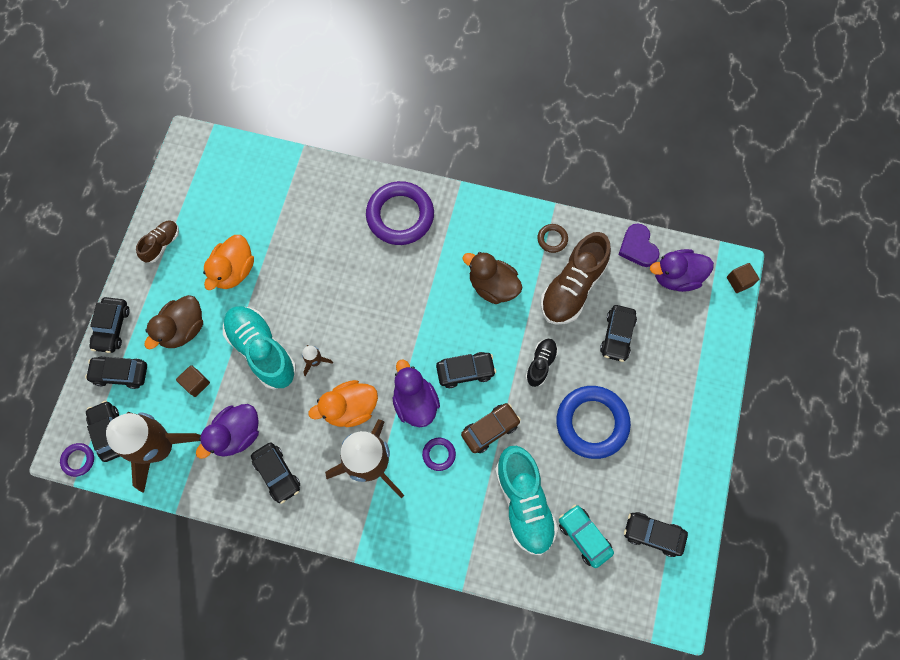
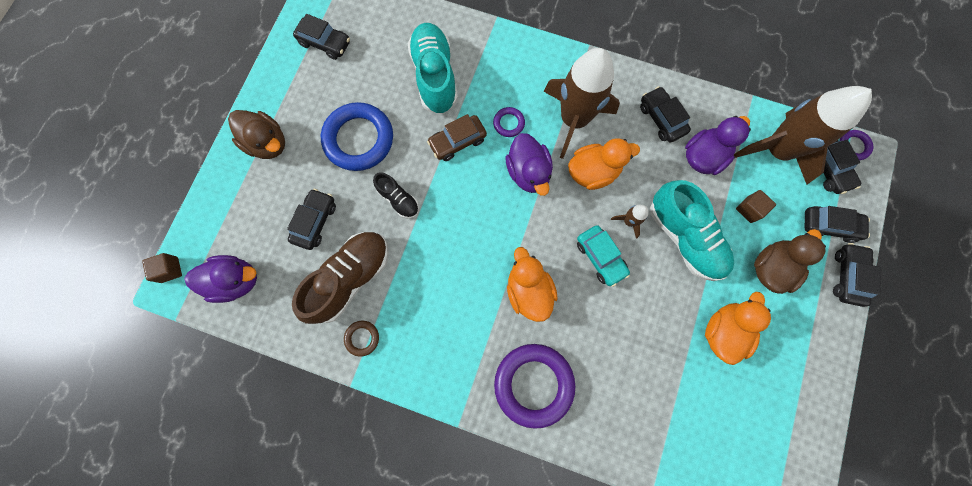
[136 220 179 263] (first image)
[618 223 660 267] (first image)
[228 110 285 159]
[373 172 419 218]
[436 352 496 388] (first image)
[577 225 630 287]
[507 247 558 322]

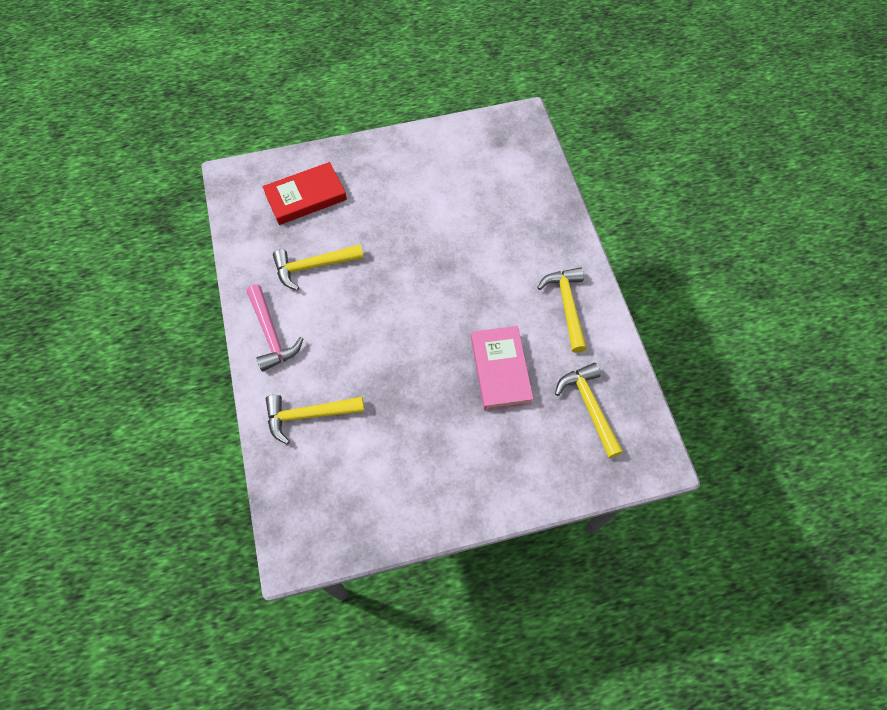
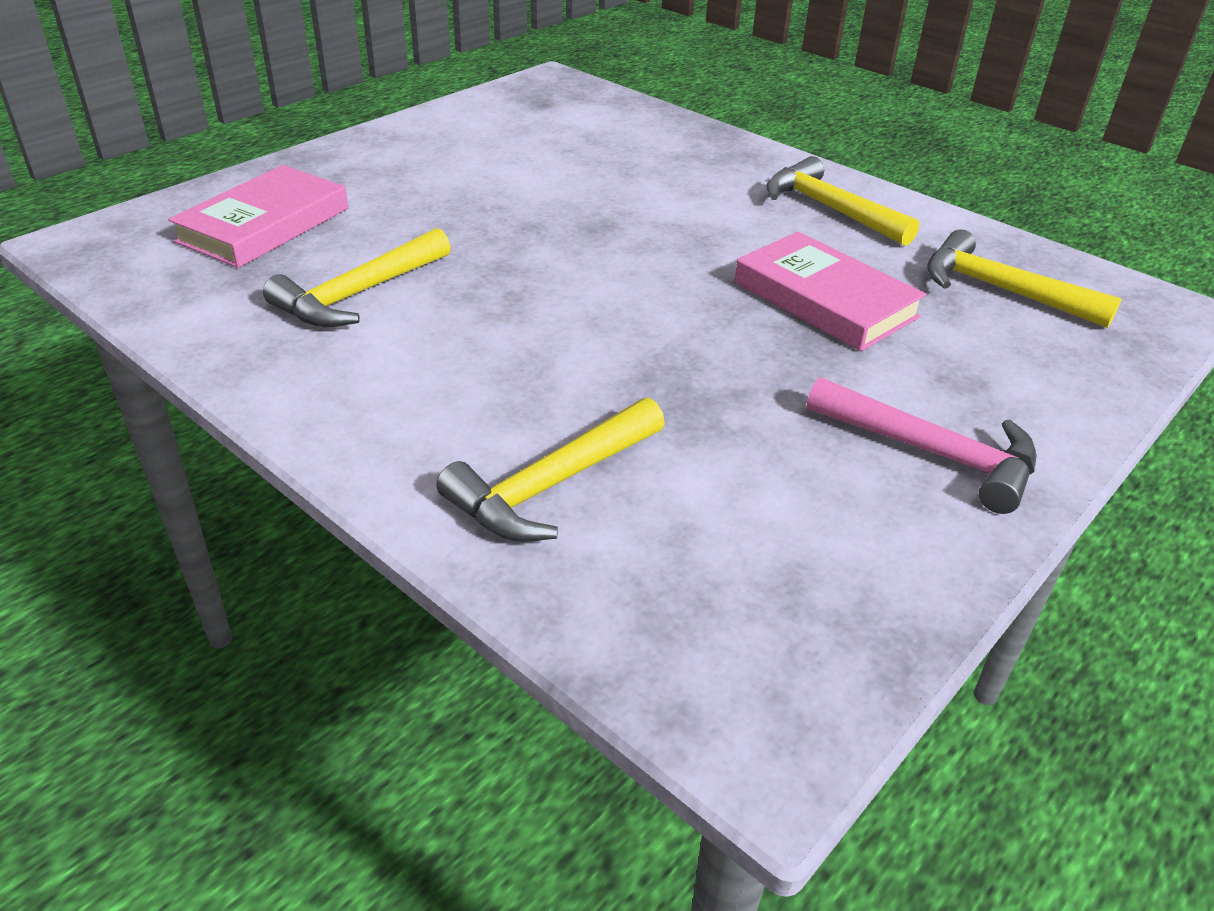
[168 165 348 268]
[807 377 1037 514]

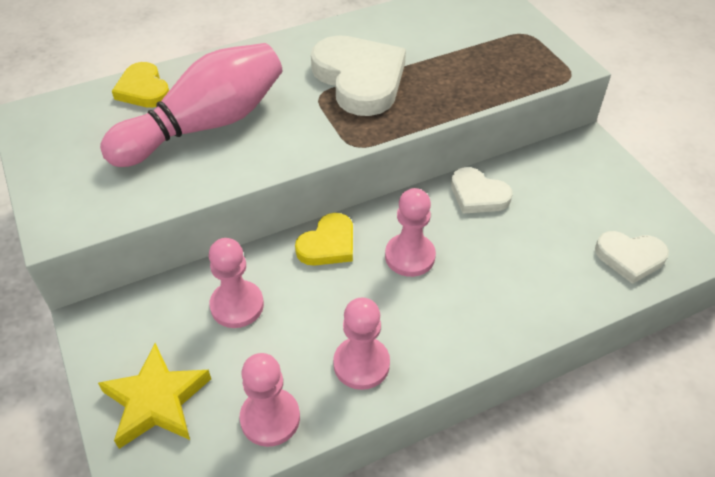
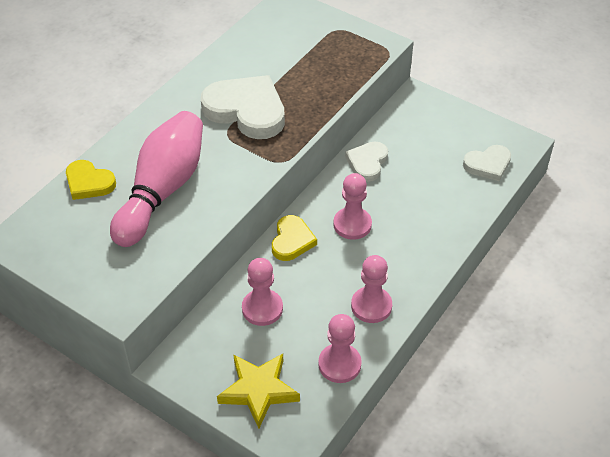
[345 141 388 182]

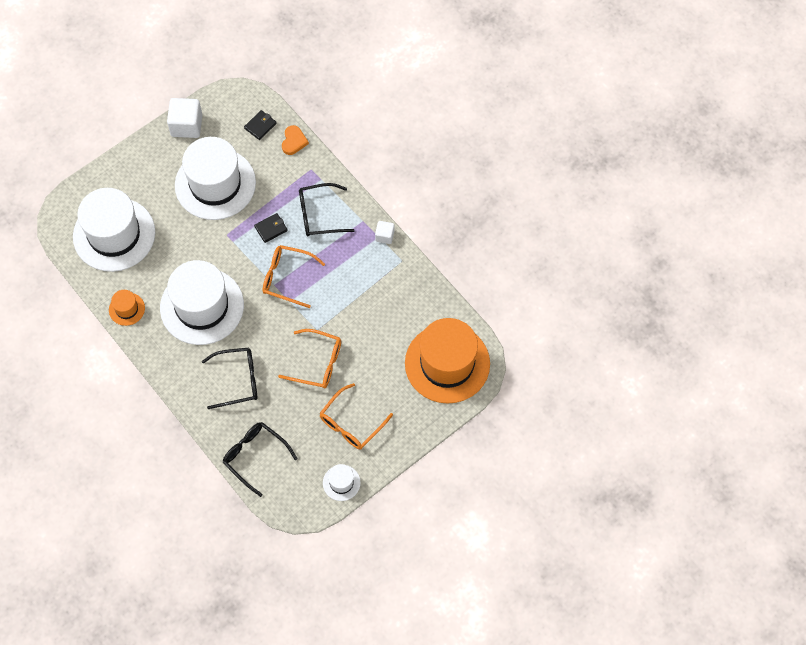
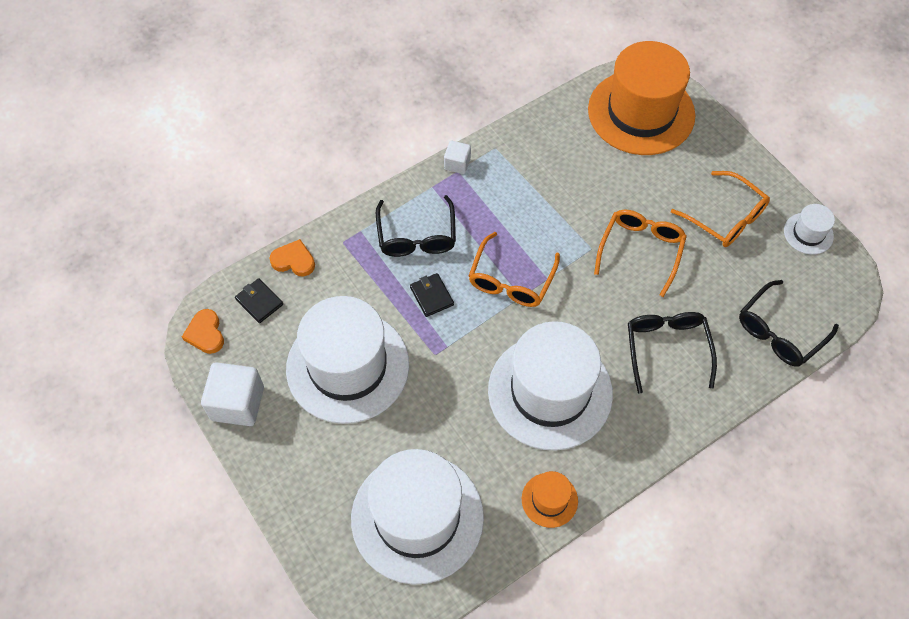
[182 309 224 354]

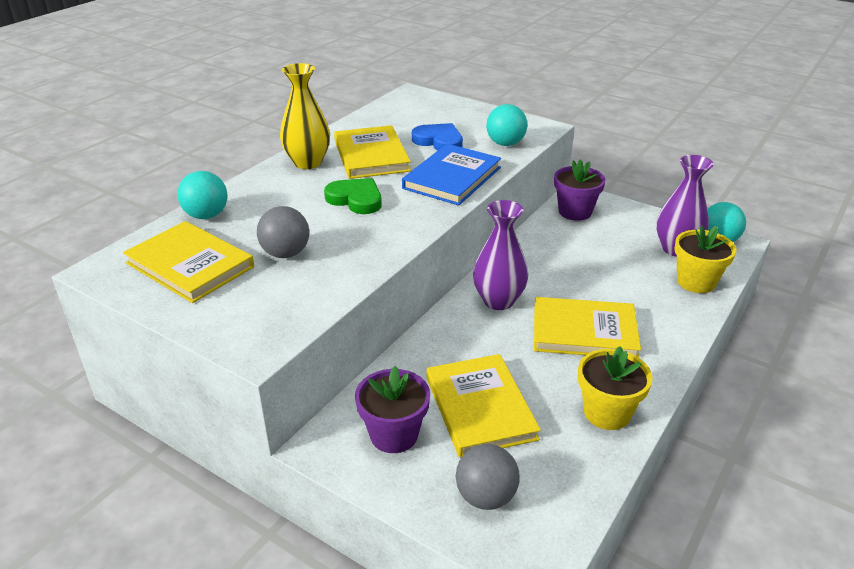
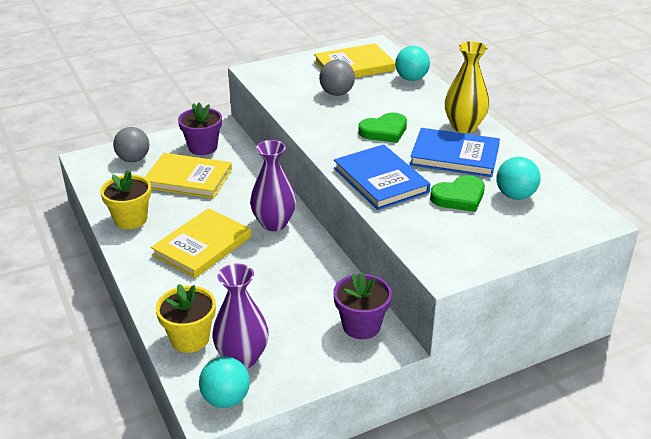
[496 157 540 200]
[430 175 485 212]
[410 128 500 177]

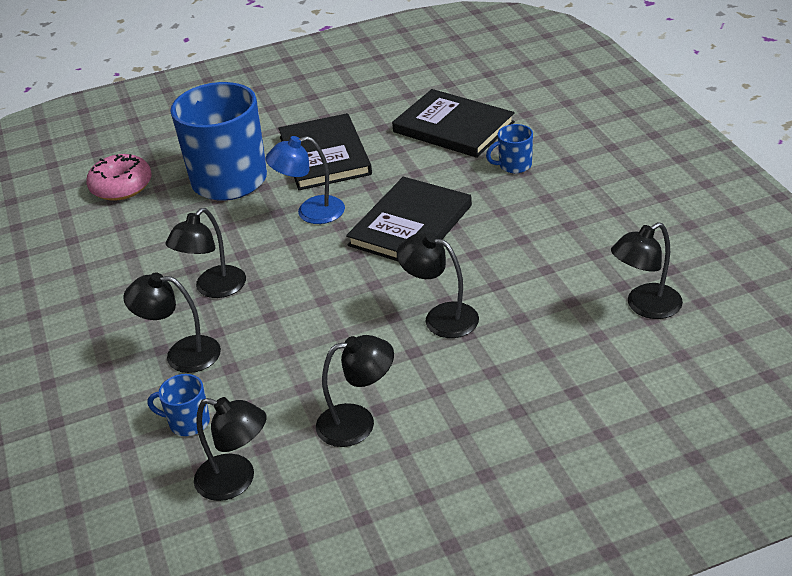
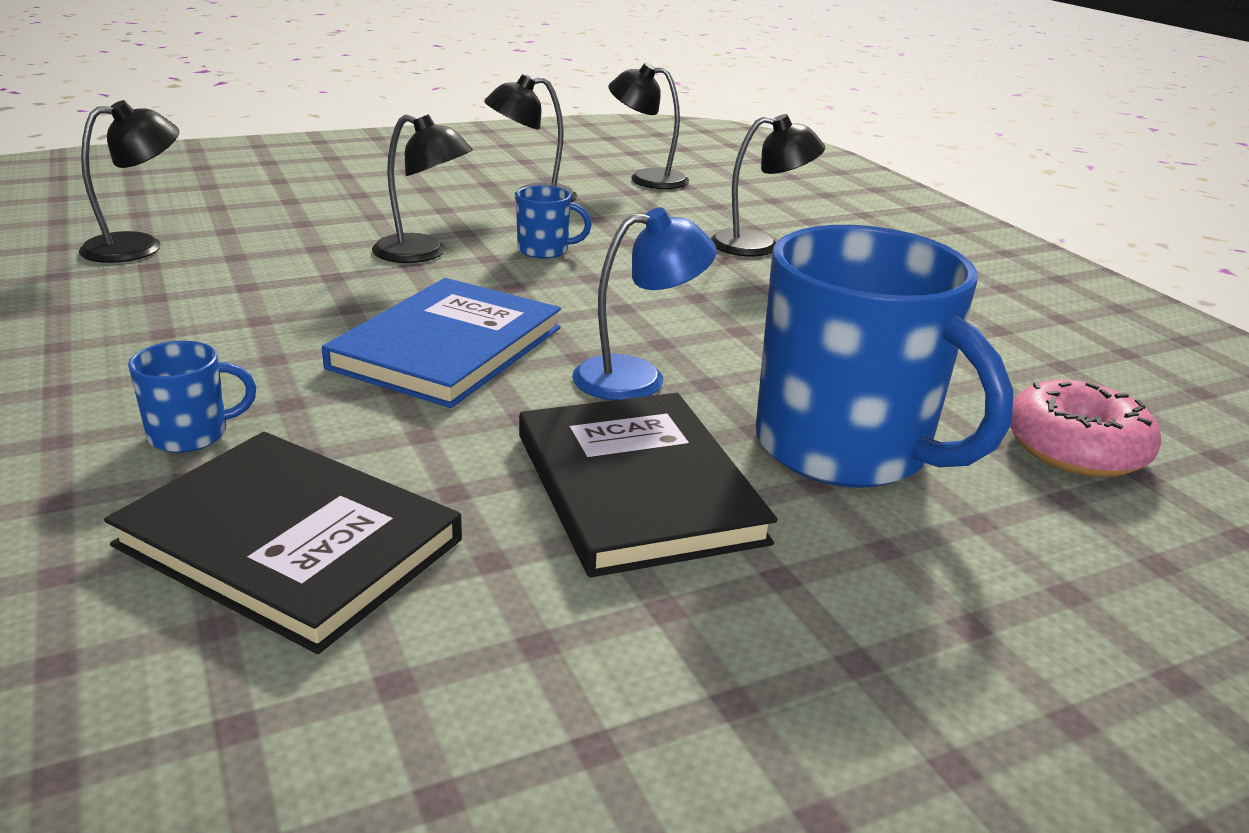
[322 278 561 408]
[166 208 246 298] (first image)
[516 185 592 259]

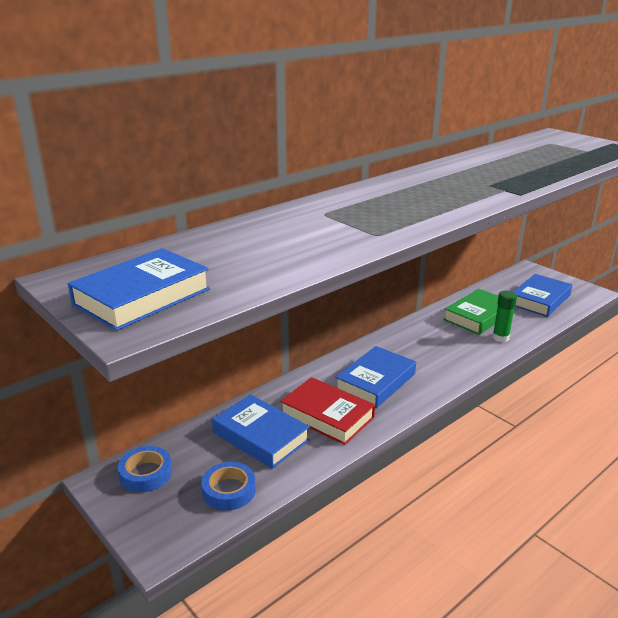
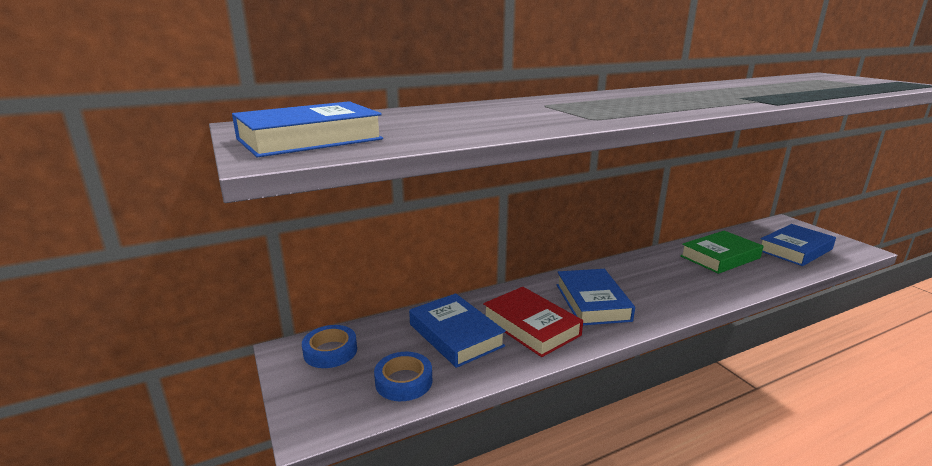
[493 291 517 342] (first image)
[557 269 635 325]

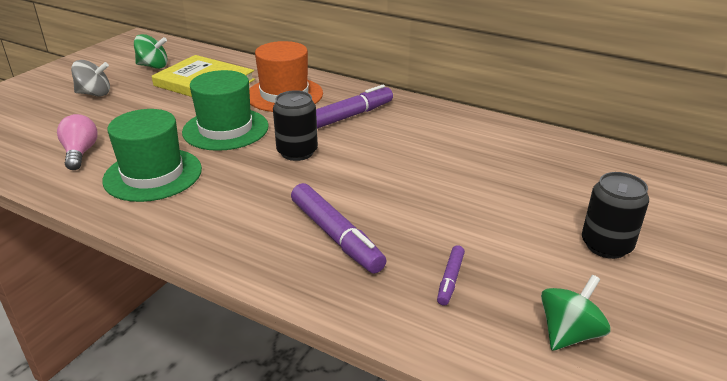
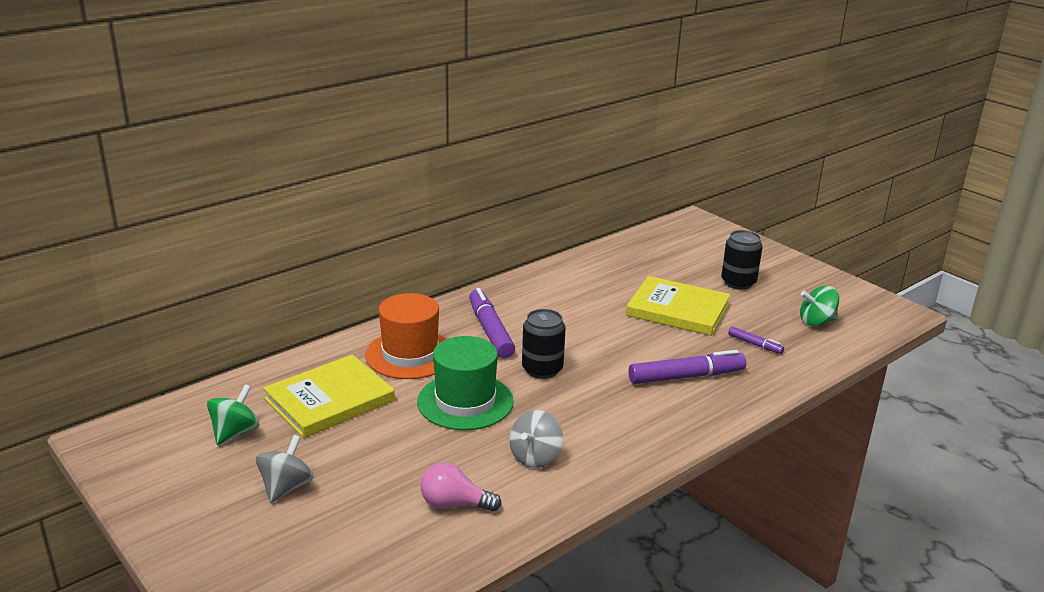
[509 410 563 468]
[800 286 839 326]
[626 276 730 336]

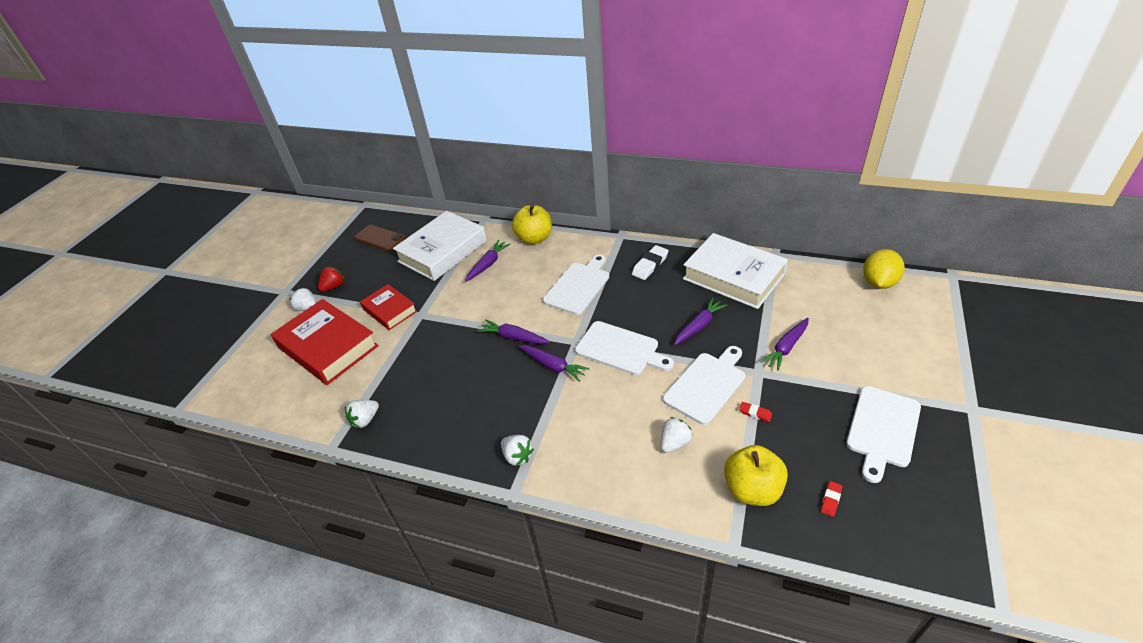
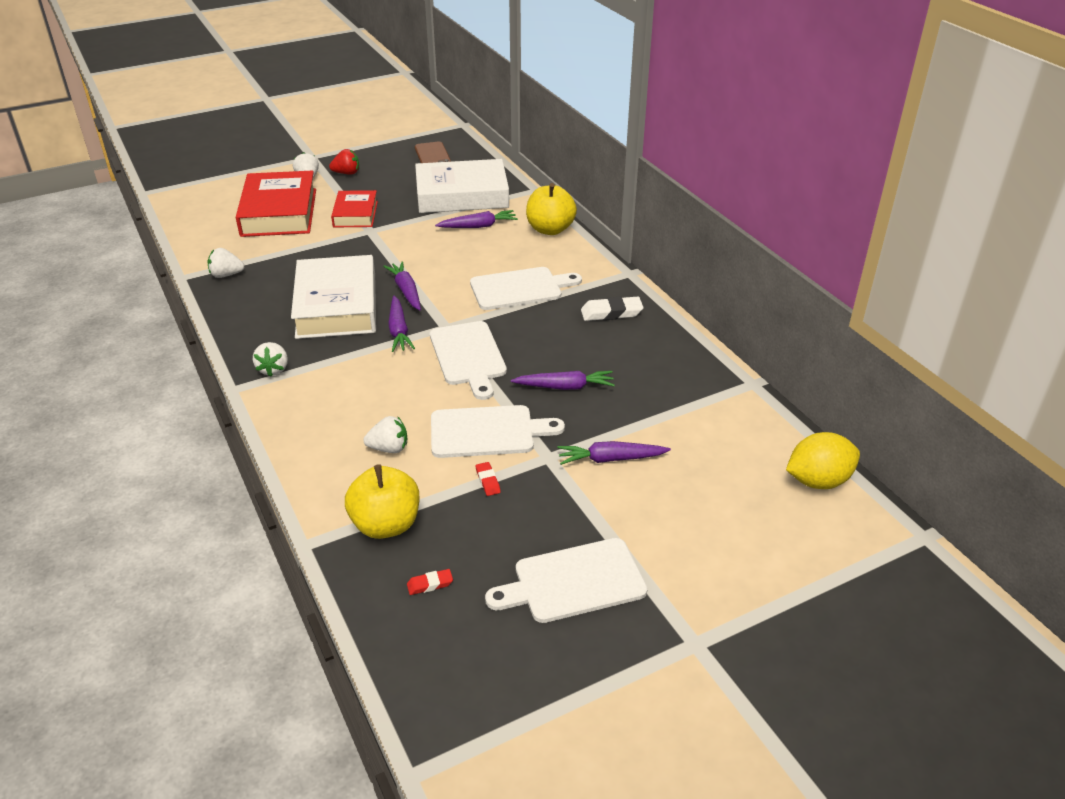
[291 255 376 339]

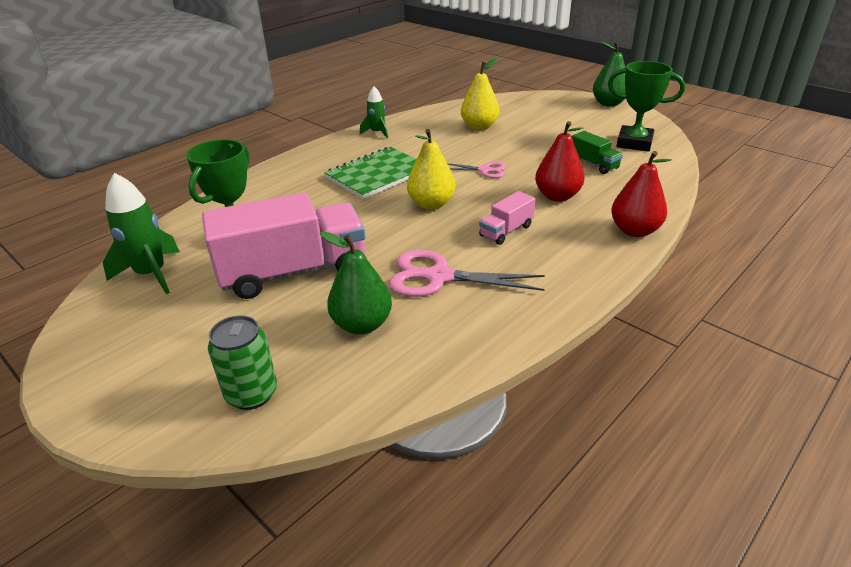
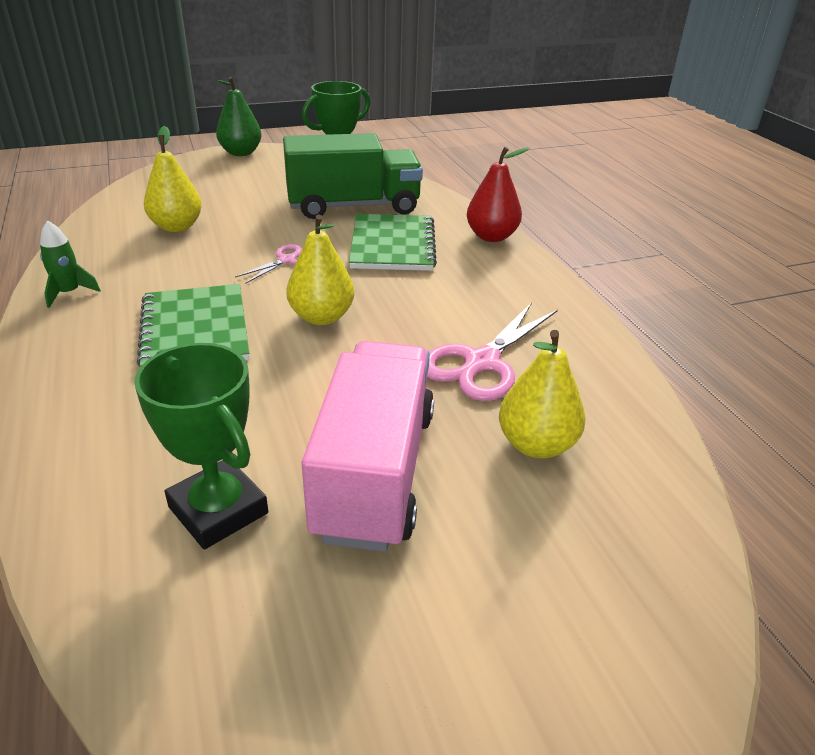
[349 214 437 271]
[283 133 423 219]
[103 173 180 294] (first image)
[479 191 535 245] (first image)
[499 330 585 458]
[208 315 277 410] (first image)

